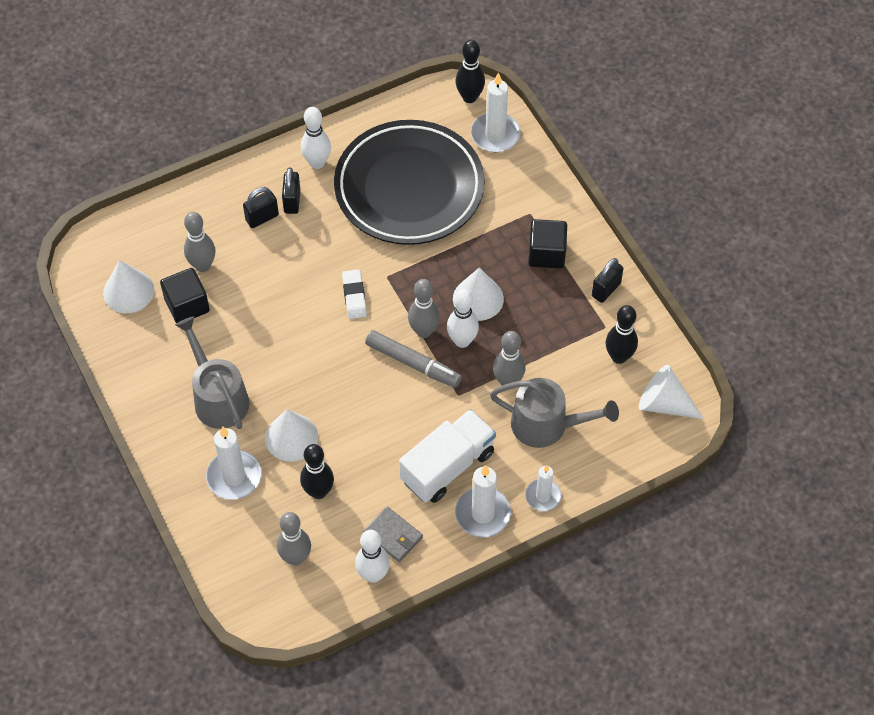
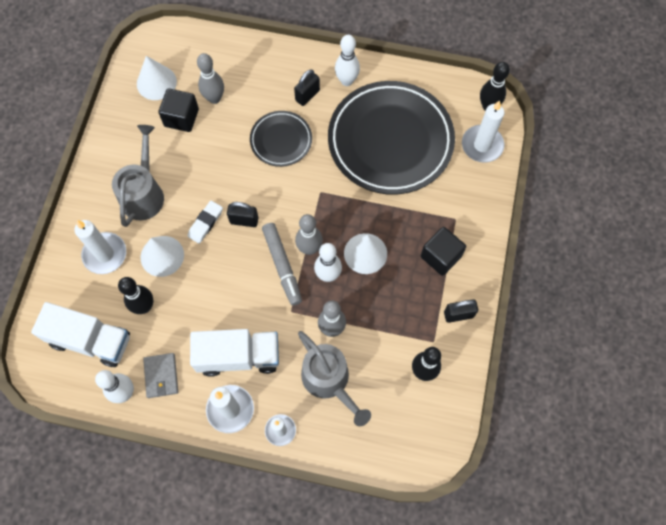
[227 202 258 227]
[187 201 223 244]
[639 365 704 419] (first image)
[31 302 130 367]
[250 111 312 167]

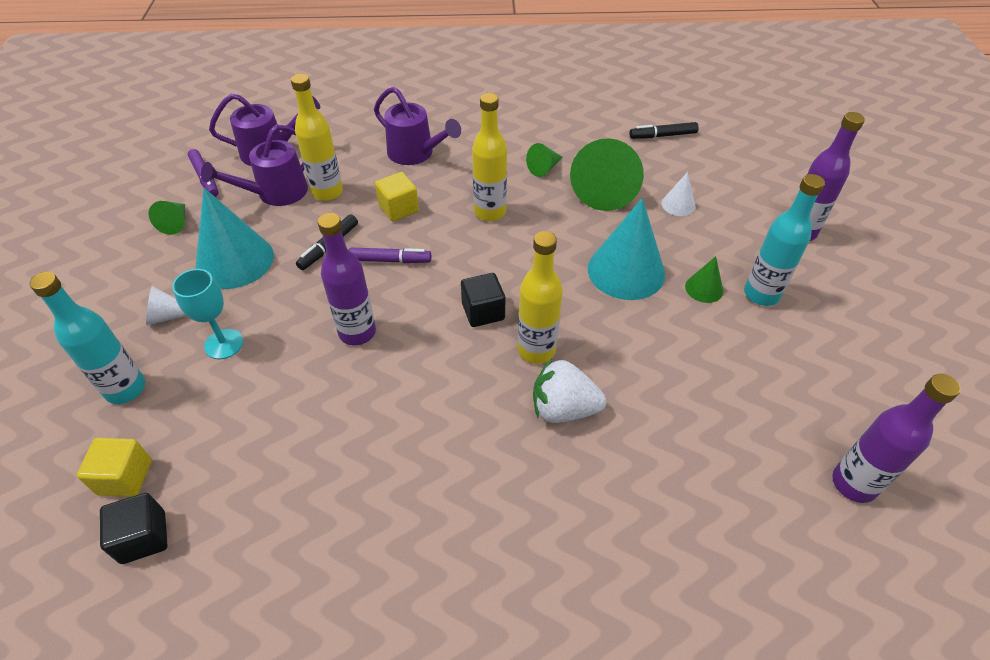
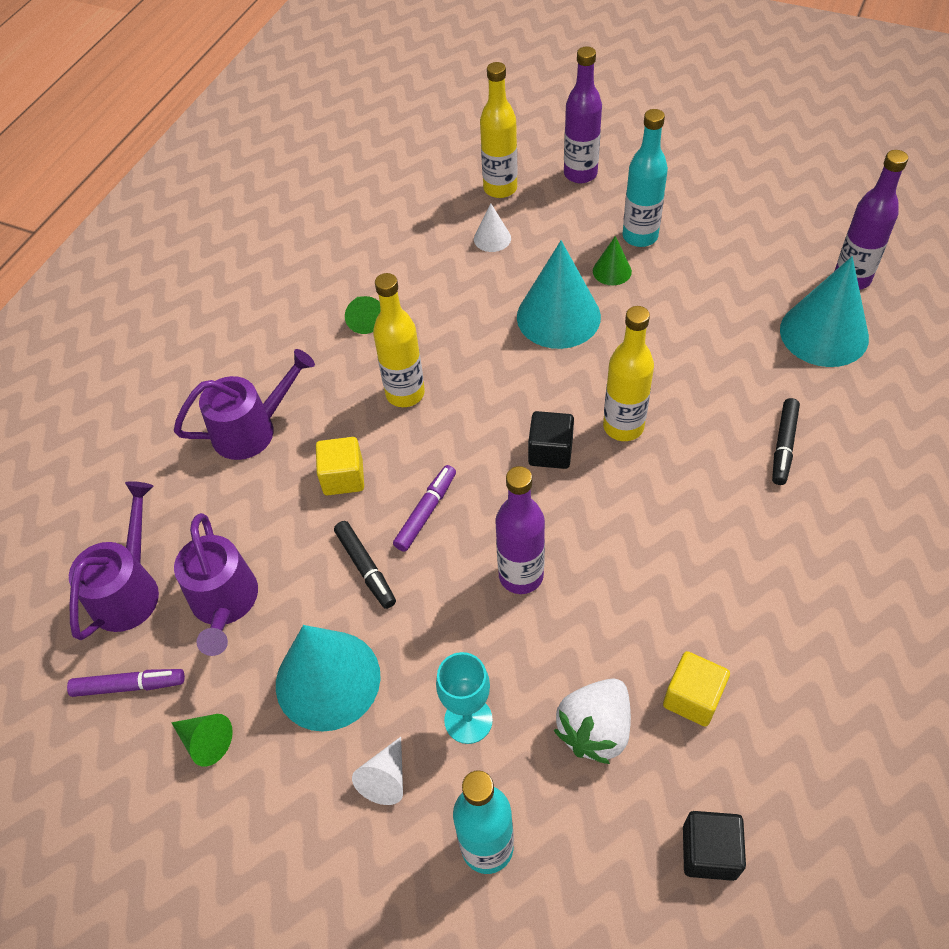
[480 62 518 198]
[772 398 800 485]
[570 138 644 211] (first image)
[554 679 631 764]
[663 651 730 727]
[780 256 869 367]

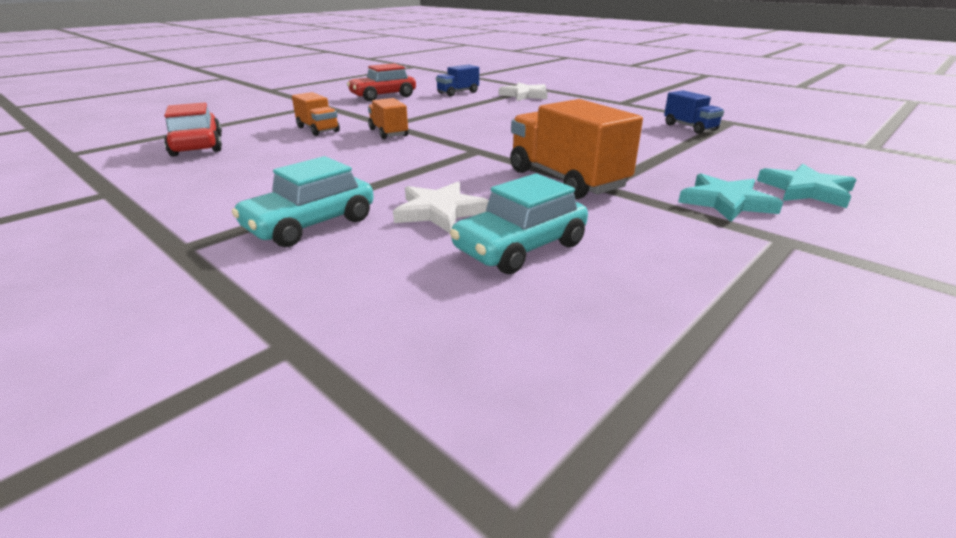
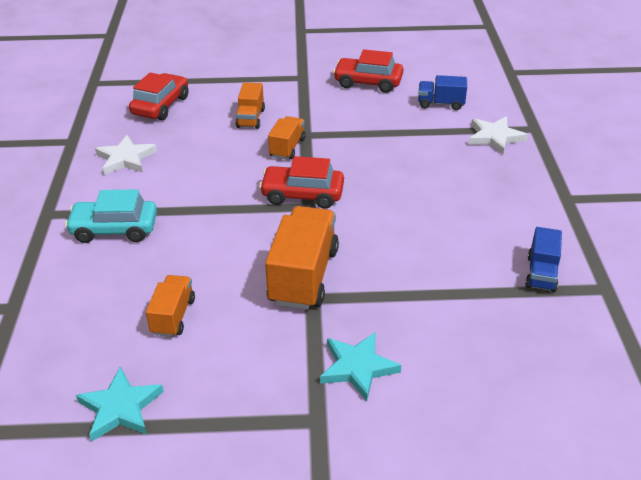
[76 367 164 442]
[146 275 195 337]
[95 135 157 175]
[259 156 344 209]

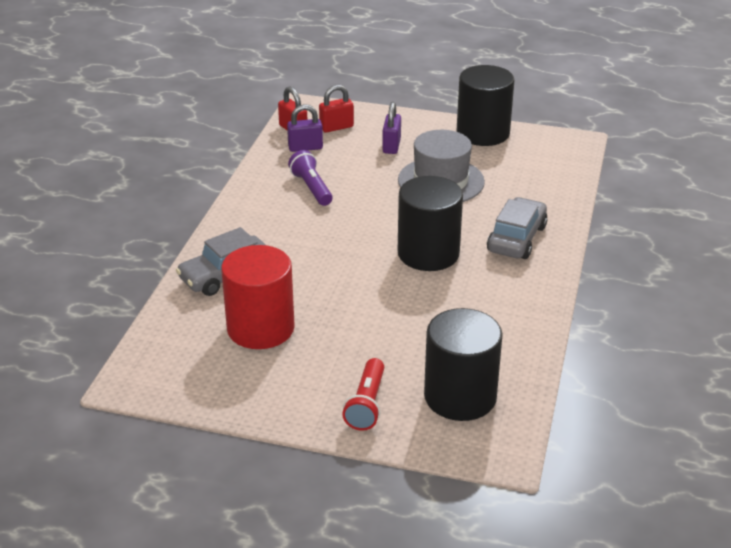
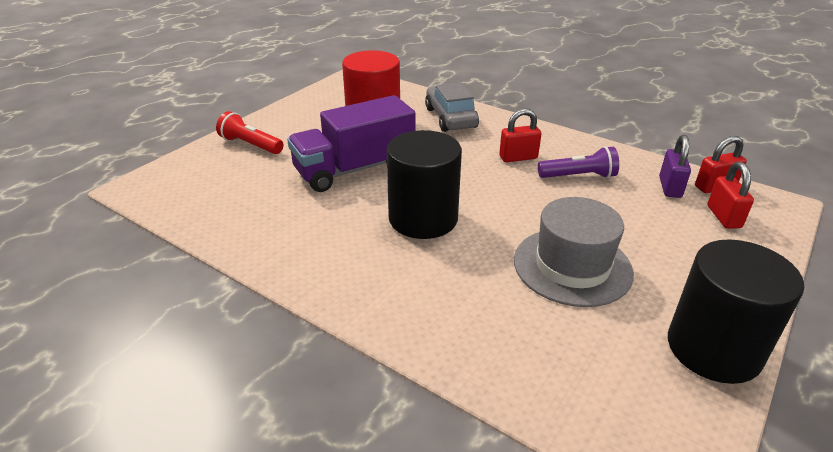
[382 102 401 154] (first image)
[487 197 548 259] (first image)
[424 308 503 421] (first image)
[287 95 416 192]
[499 109 541 162]

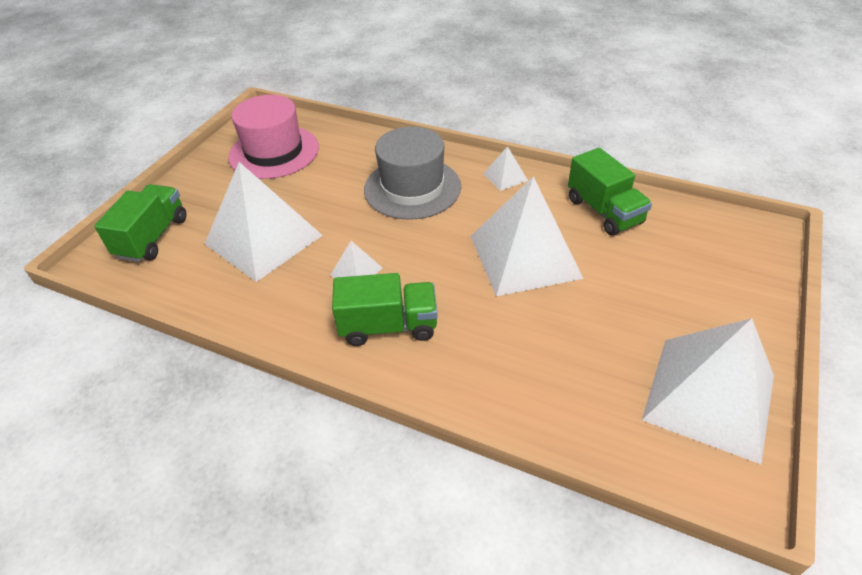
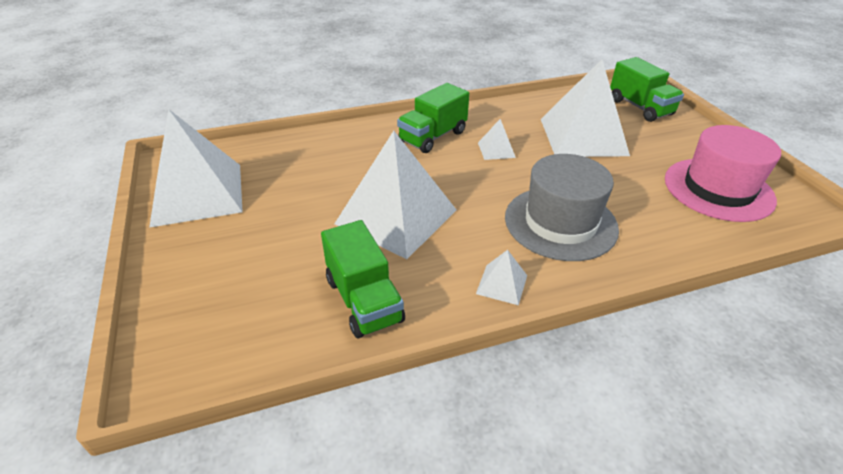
[321 220 405 338]

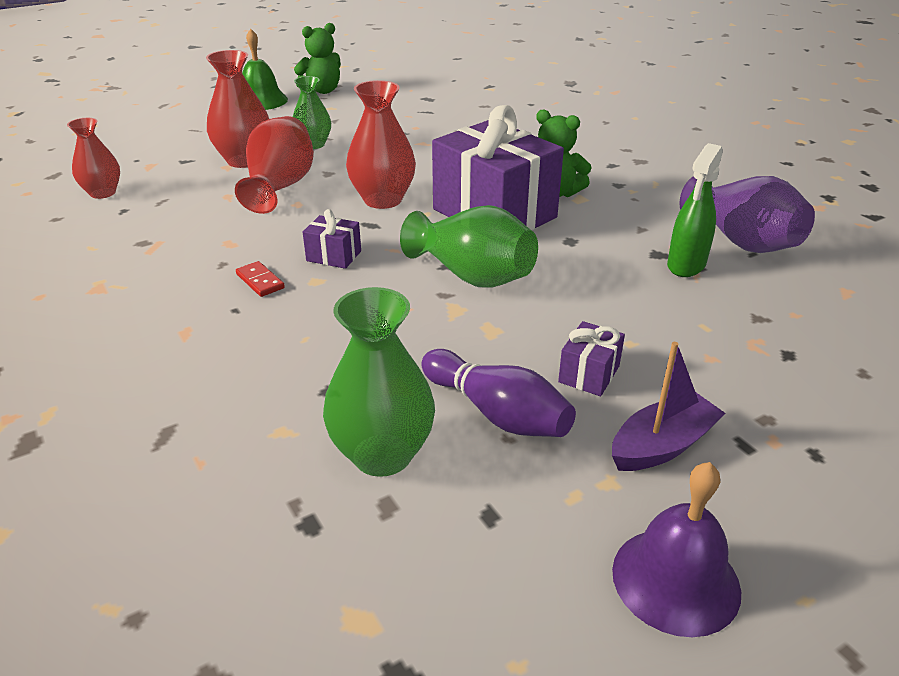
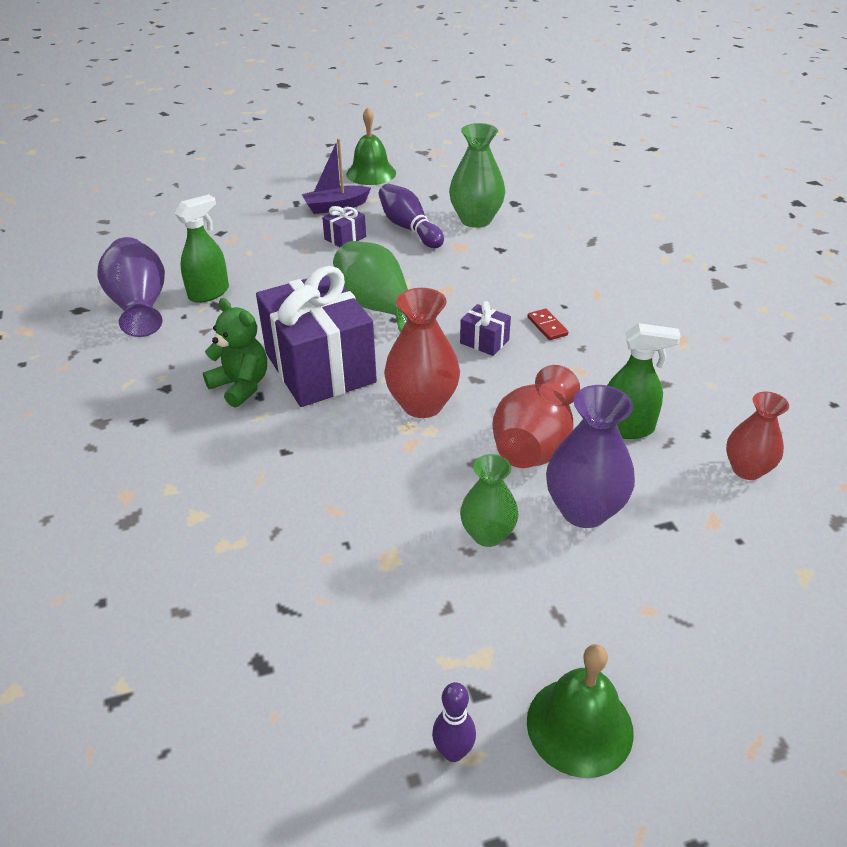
[432 682 476 762]
[546 385 635 528]
[346 107 396 185]
[607 323 681 439]

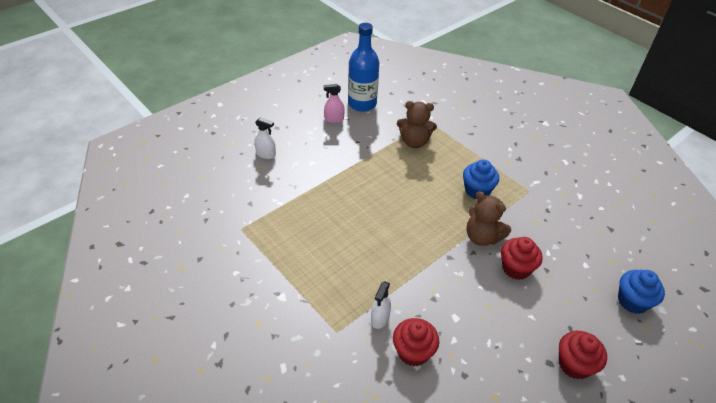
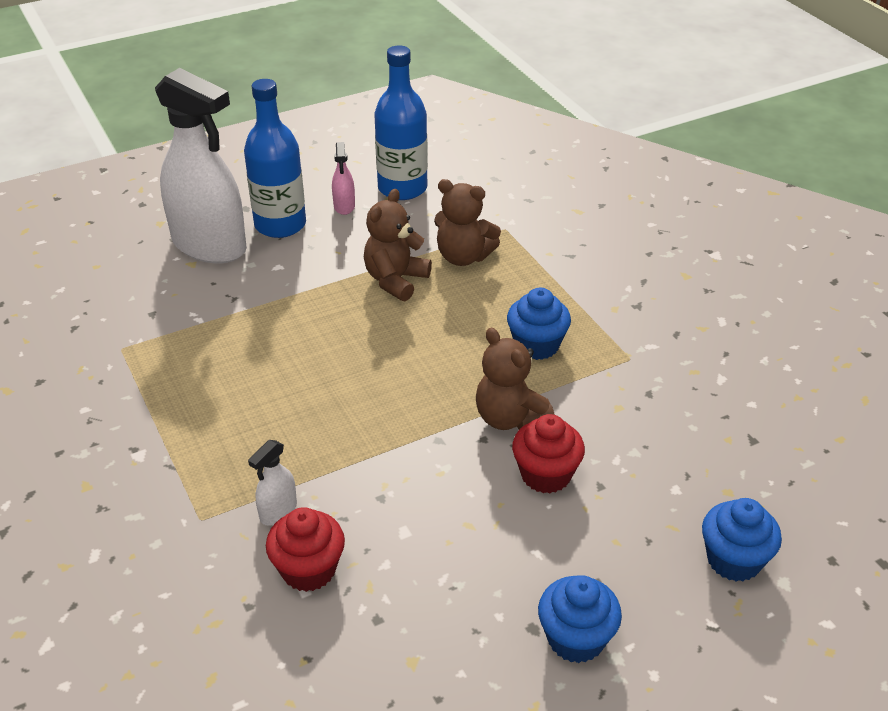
[332 142 355 215]
[155 68 247 263]
[538 575 622 663]
[244 79 306 238]
[364 189 432 301]

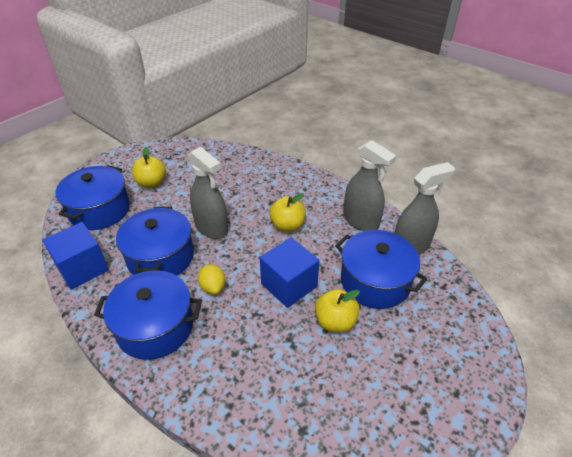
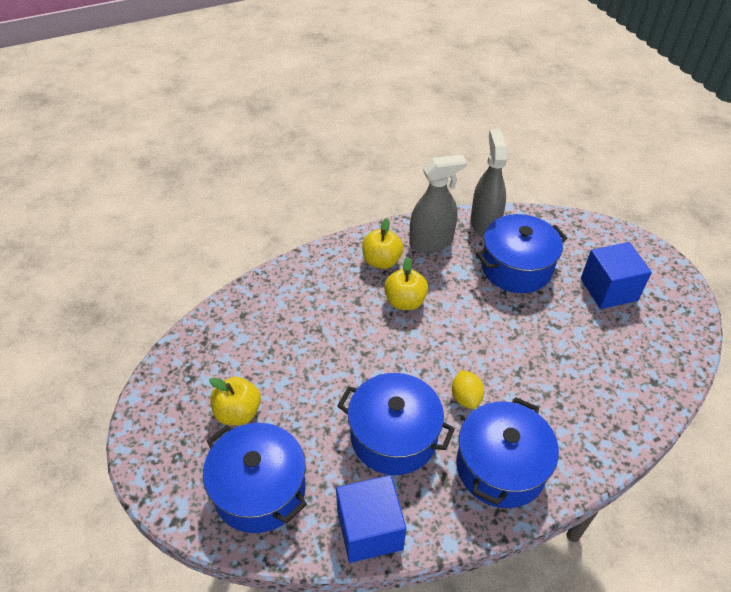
[188 147 228 239] (first image)
[581 242 652 309]
[452 370 484 409]
[362 218 404 269]

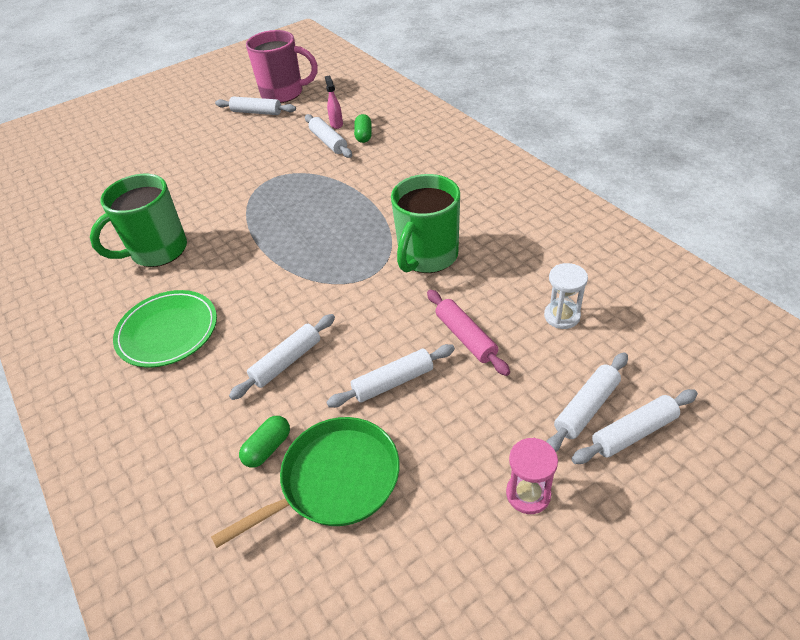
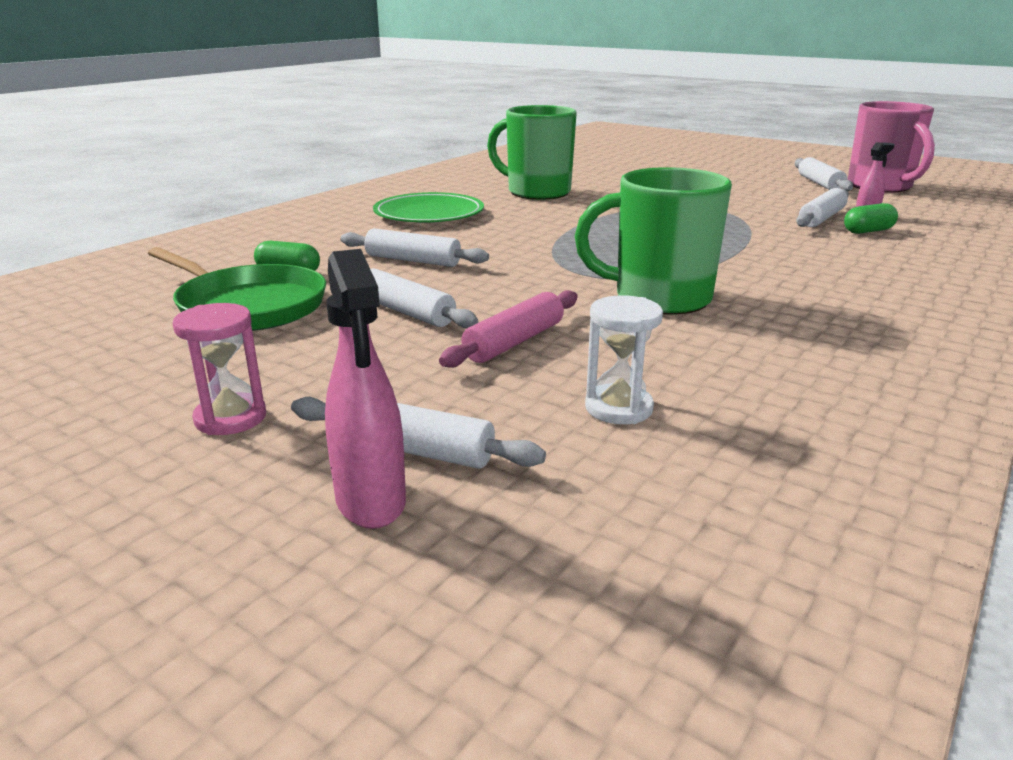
[325 249 406 529]

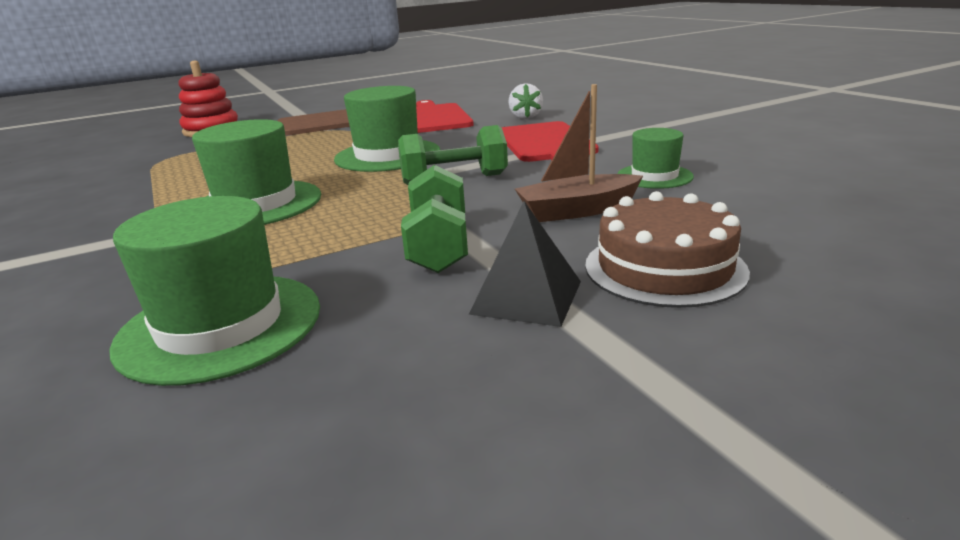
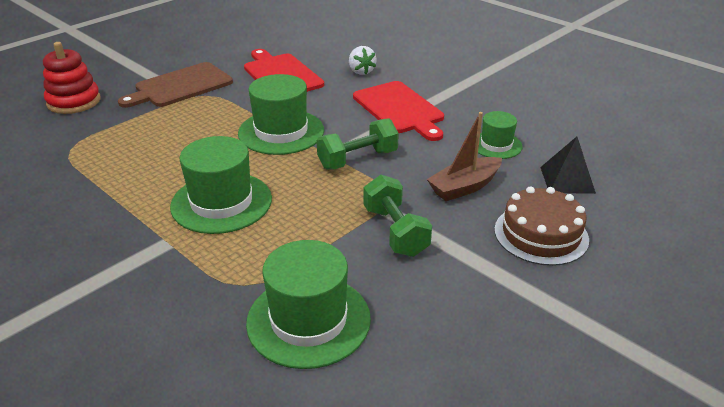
[540 137 596 194]

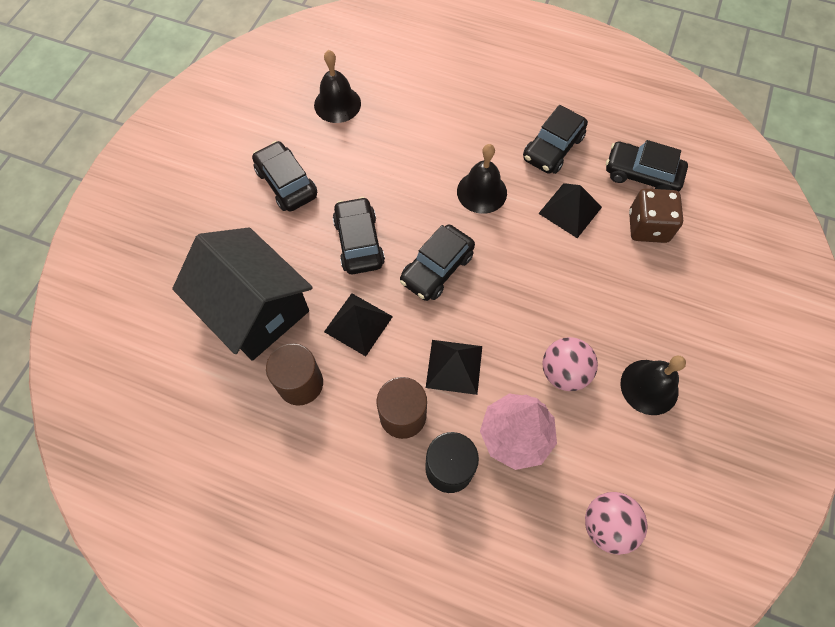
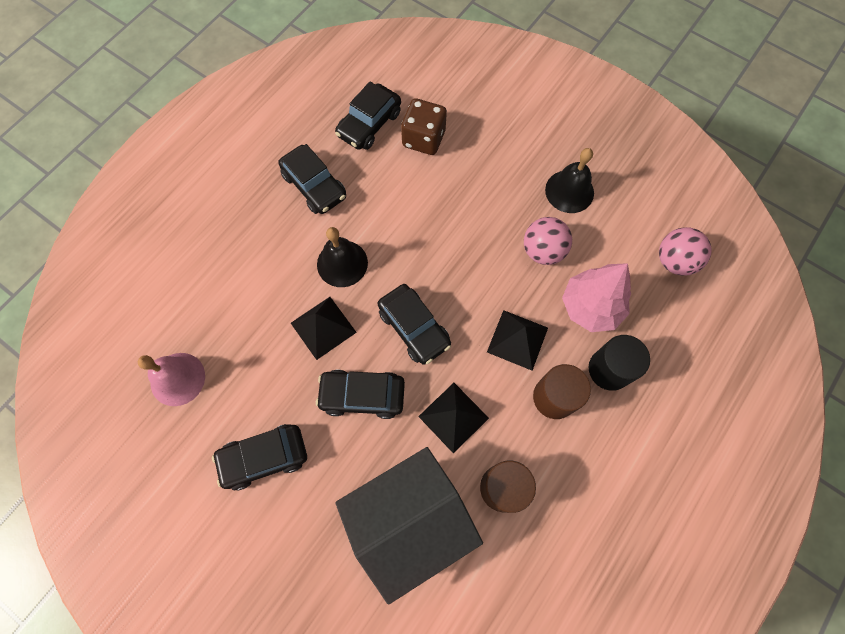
[138 353 205 406]
[291 297 357 360]

